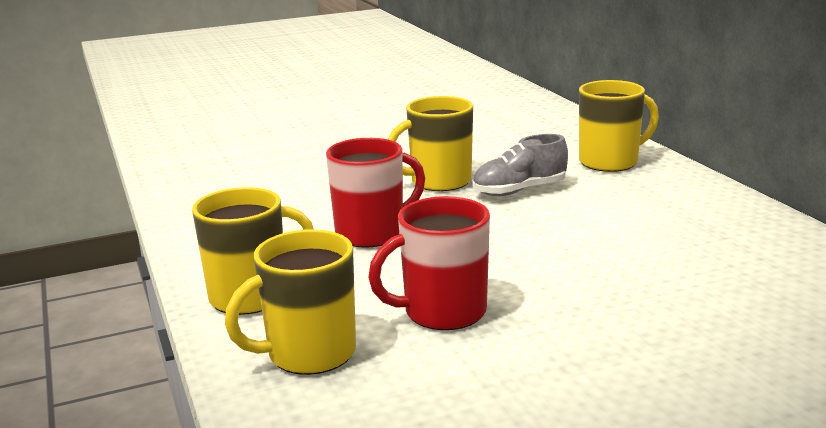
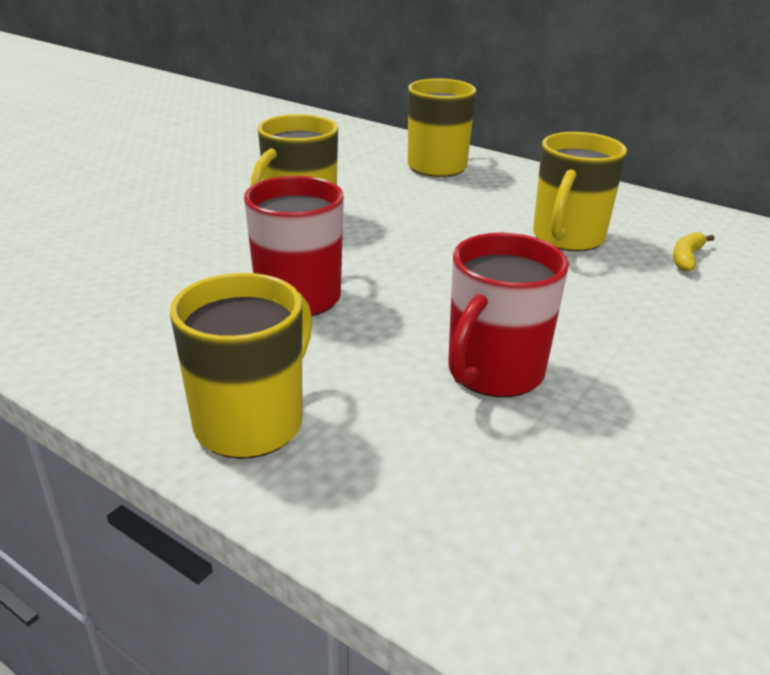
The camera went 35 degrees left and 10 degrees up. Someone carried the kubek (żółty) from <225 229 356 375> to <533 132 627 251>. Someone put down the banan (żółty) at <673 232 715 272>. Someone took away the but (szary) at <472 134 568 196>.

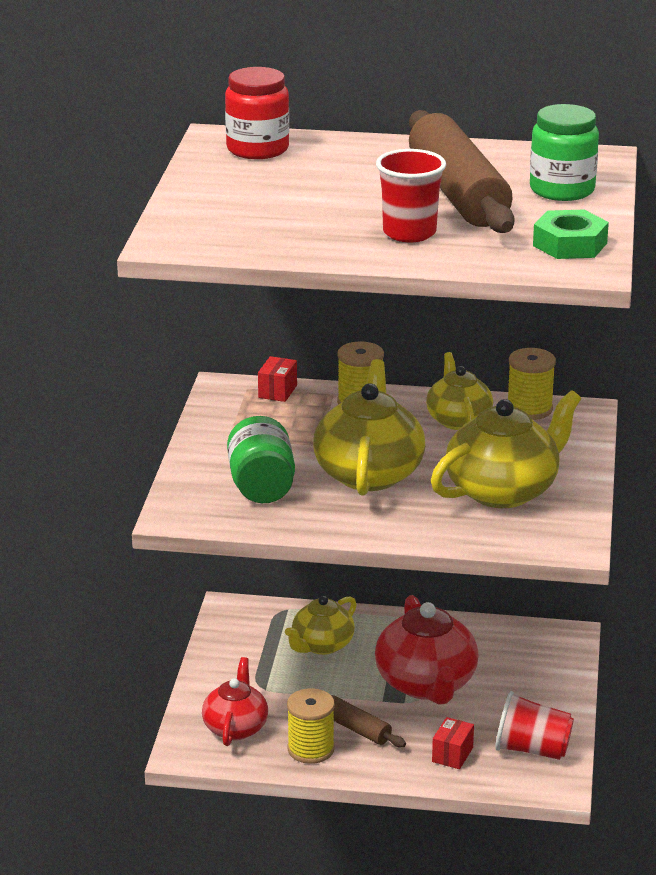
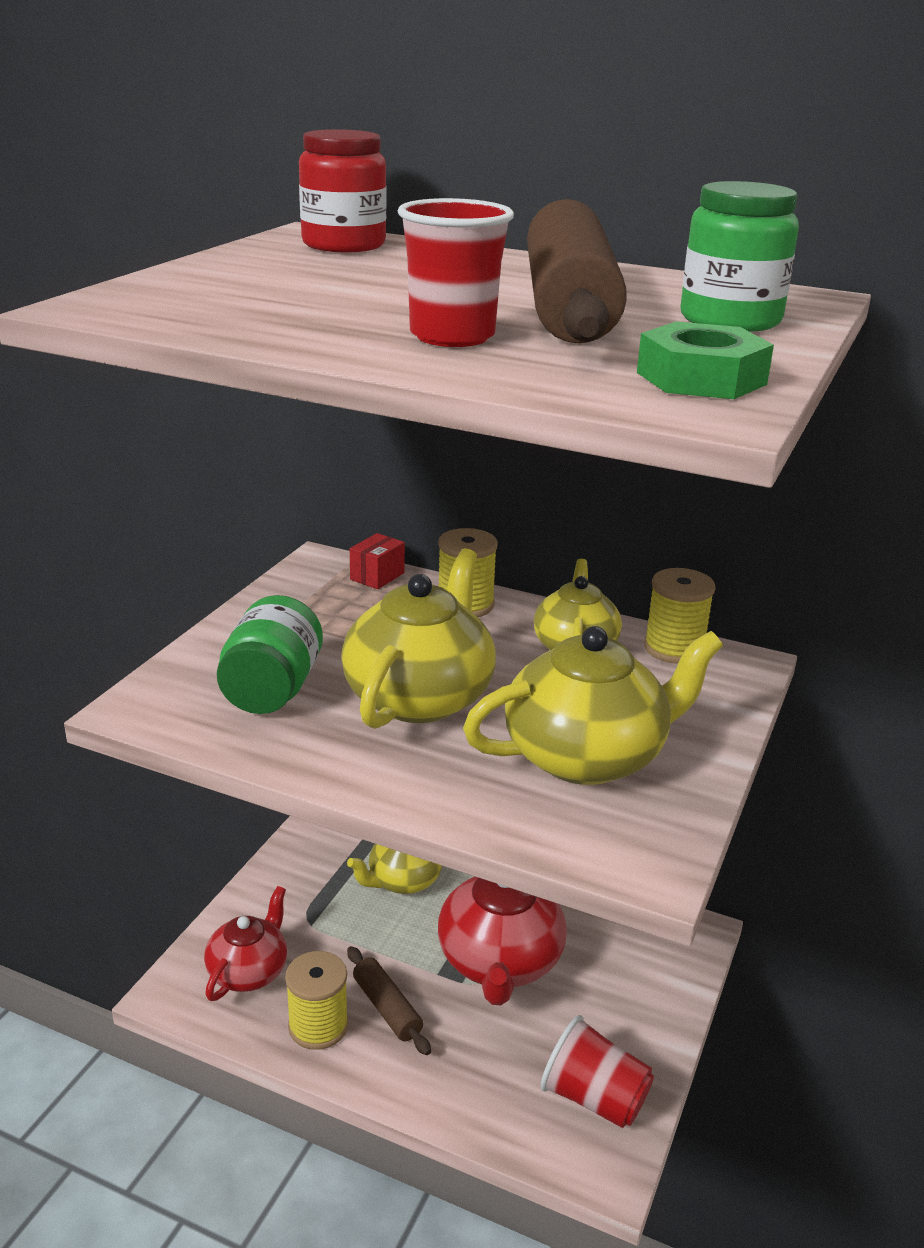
The camera went 15 degrees right and 0 degrees up. Someone took away the pudełko (czerwony) at <432 717 474 769>.

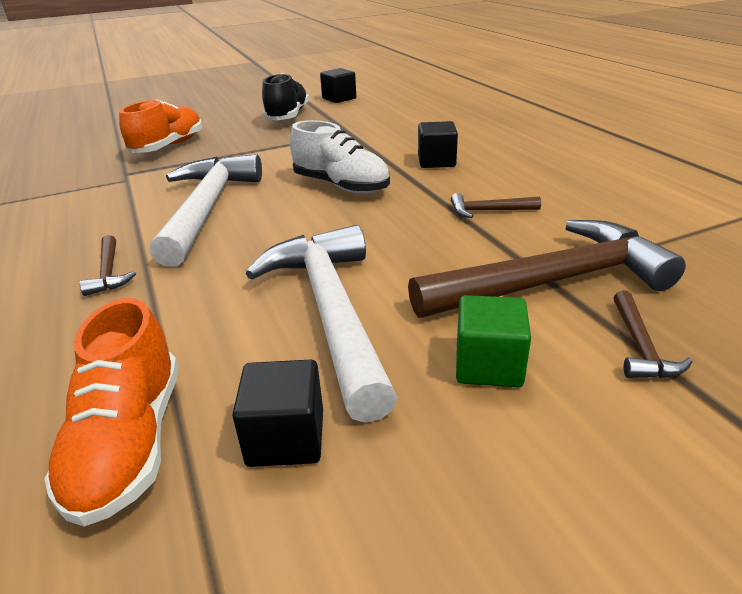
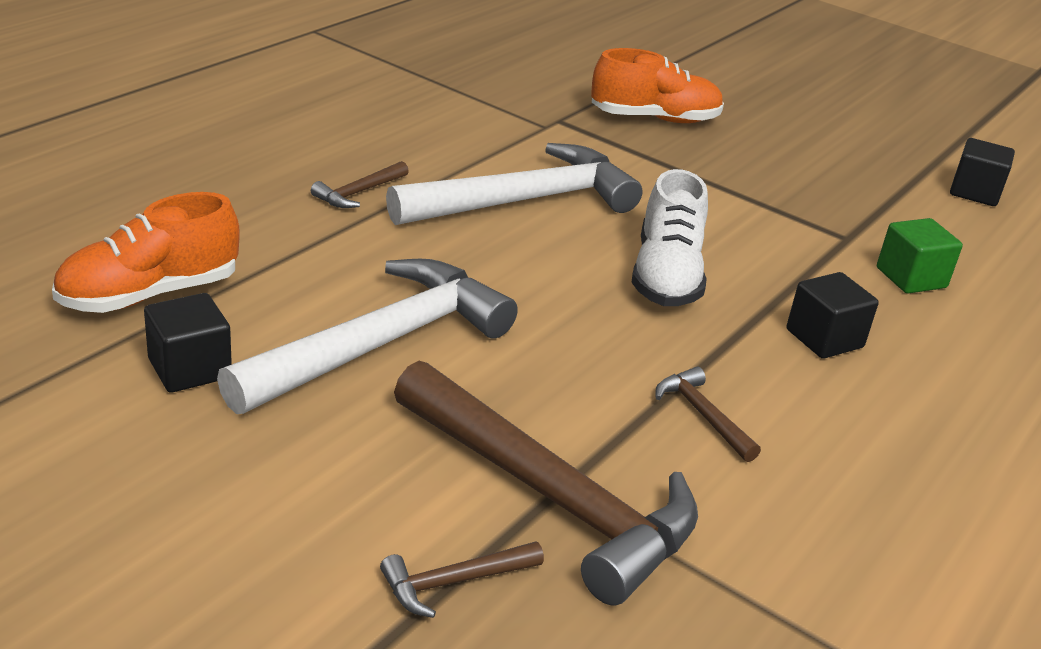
The camera went 55 degrees right and 0 degrees up. Someone carried the sześcian (zielony) from <456 295 531 387> to <877 218 963 293>. Someone took away the but (czarny) at <262 73 309 121>.

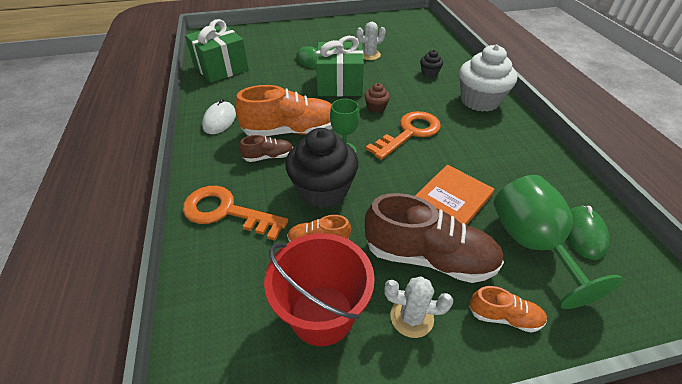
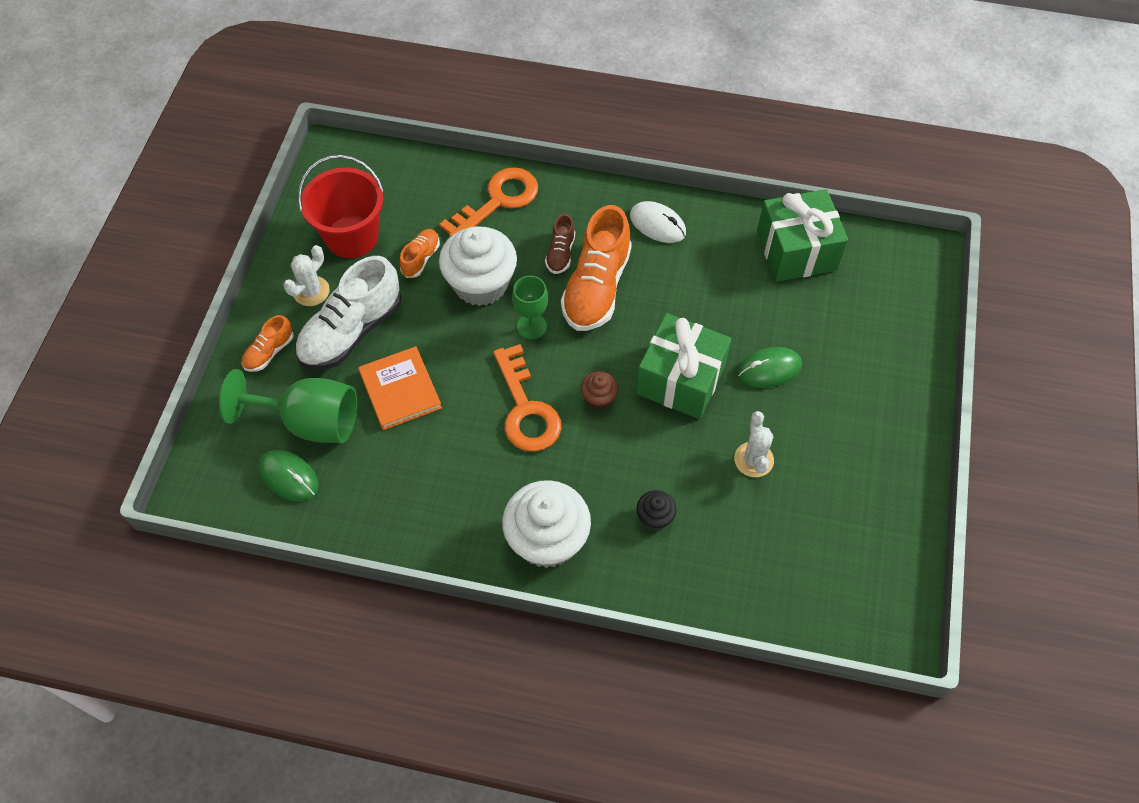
The camera went 115 degrees right and 15 degrees up. Someone repainted the but (brązowy) at <365 193 504 283>, which became the but (biały) at <295 256 402 370>. Someone repainted the muffinka (czarny) at <285 128 359 208>, which became the muffinka (biały) at <439 226 517 306>.

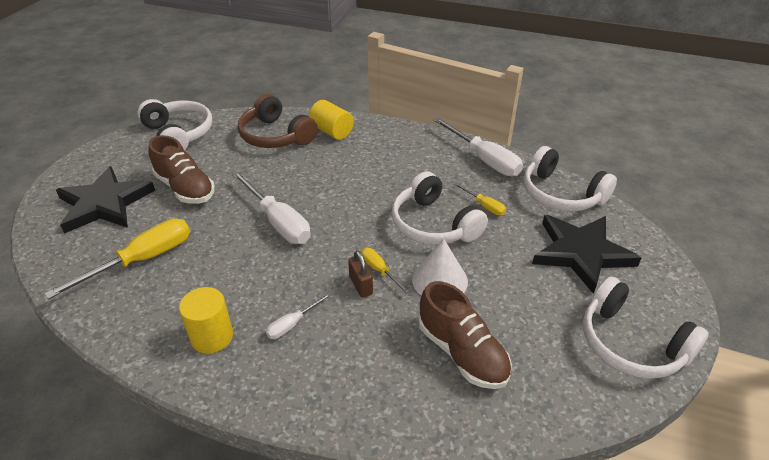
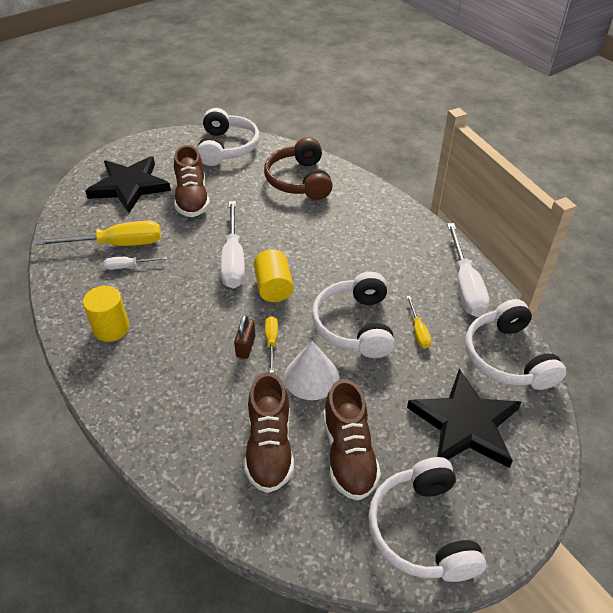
The camera went 35 degrees right and 5 degrees up. Someone carried the śrubokręt (biały) from <266 292 332 339> to <103 257 167 270>. Someone carried the walec (żółty) from <309 100 354 140> to <254 249 294 302>. Someone put down the but (brązowy) at <323 379 381 500>.

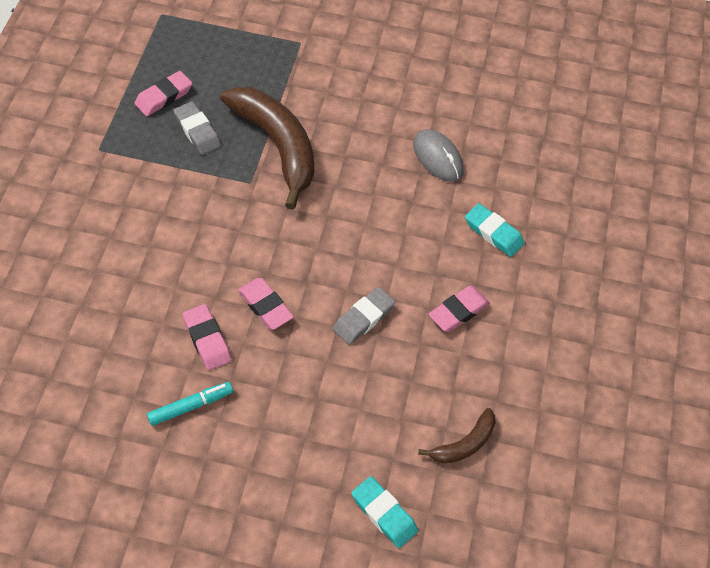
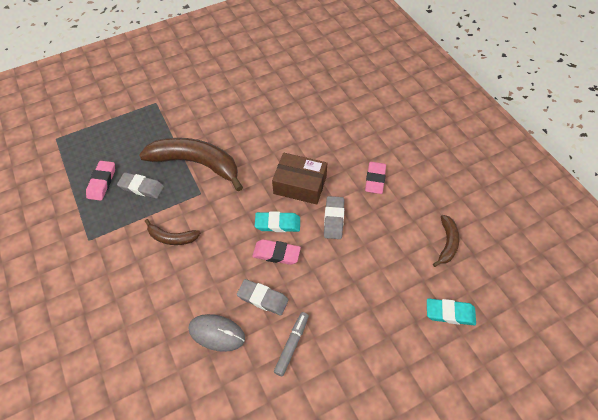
The camera went 35 degrees left and 0 degrees up. Someone put down the banan (brązowy) at <145 219 200 245>. Someone carried the myszka (szary) from <413 129 464 182> to <188 314 245 352>. Someone repainted the gumka do mazania (różowy) at <183 304 231 370>, which became the gumka do mazania (szary) at <237 279 289 316>. Someone carried the gumka do mazania (turkusowy) from <465 203 525 257> to <255 211 300 232>. Someone put down the pudełko (brązowy) at <272 153 327 205>. Someone repainted the flamaster (turkusowy) at <147 382 233 426>, which became the flamaster (szary) at <274 312 309 376>.

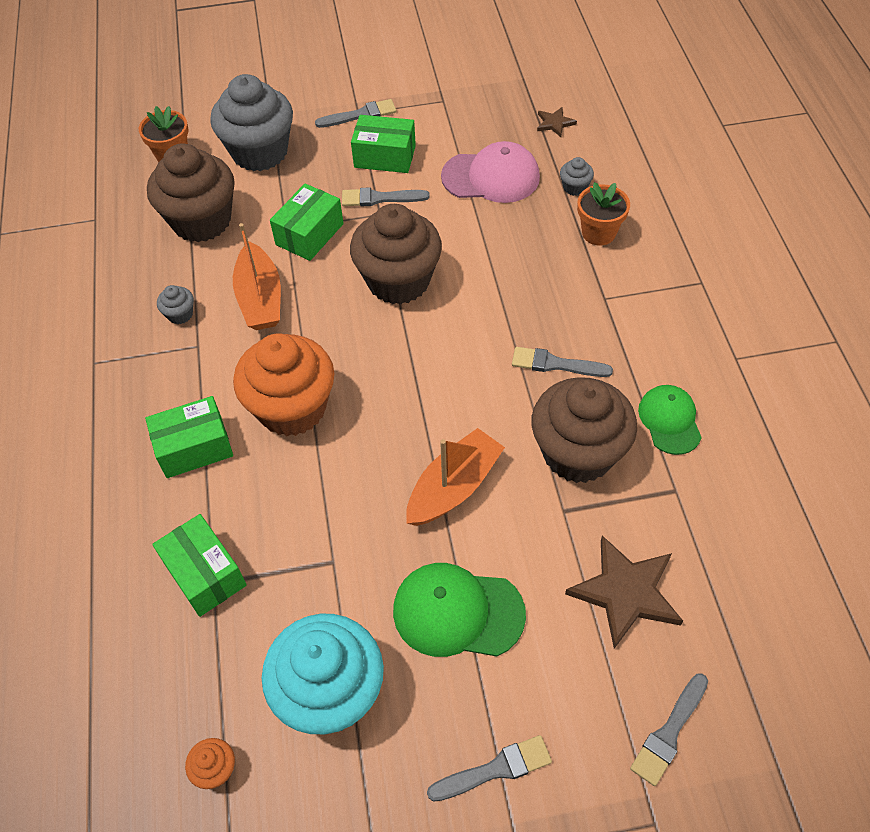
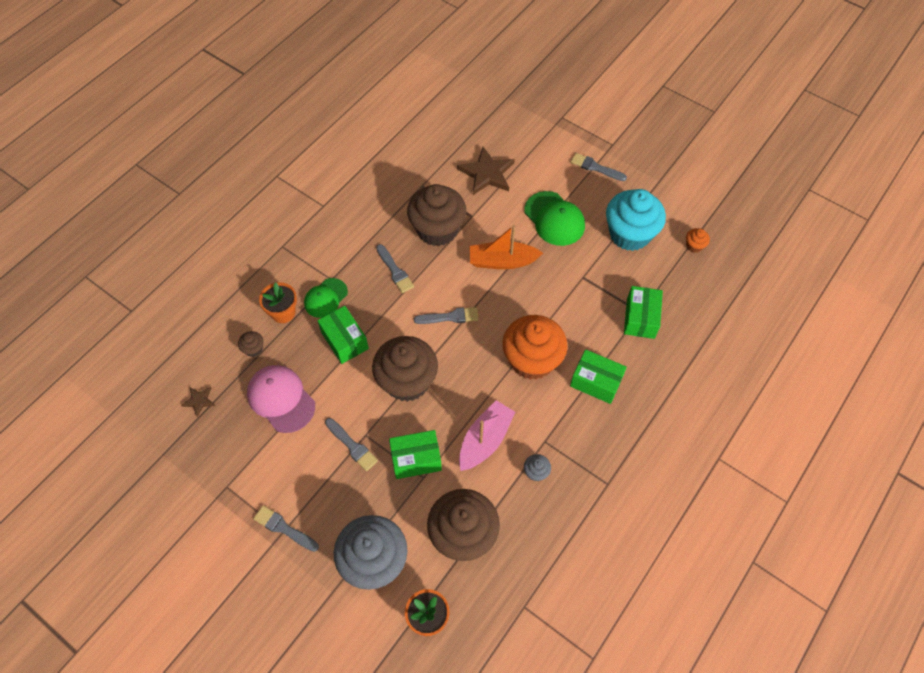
The camera went 135 degrees left and 5 degrees up. Someone repainted the muffinka (szary) at <560 157 594 196>, which became the muffinka (brązowy) at <238 331 264 357>. Someone carried the czapka (zielony) from <638 385 702 455> to <304 278 348 318>. Someone carried the pudełko (zielony) from <351 115 416 173> to <317 306 369 364>. Someone carried the pędzel (szary) from <630 673 708 786> to <414 307 479 324>. Someone repainted the łódka (pomarańczowy) at <233 223 281 330>, which became the łódka (różowy) at <459 400 515 471>.

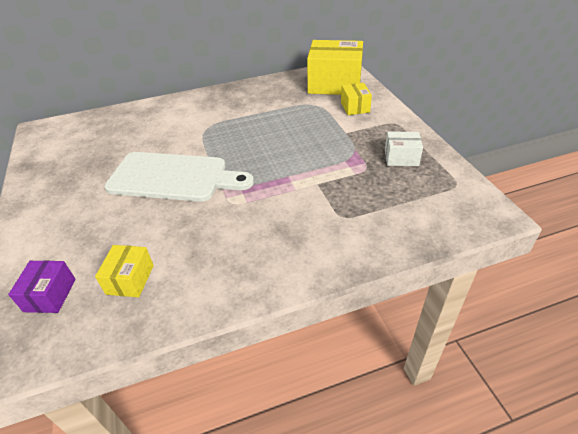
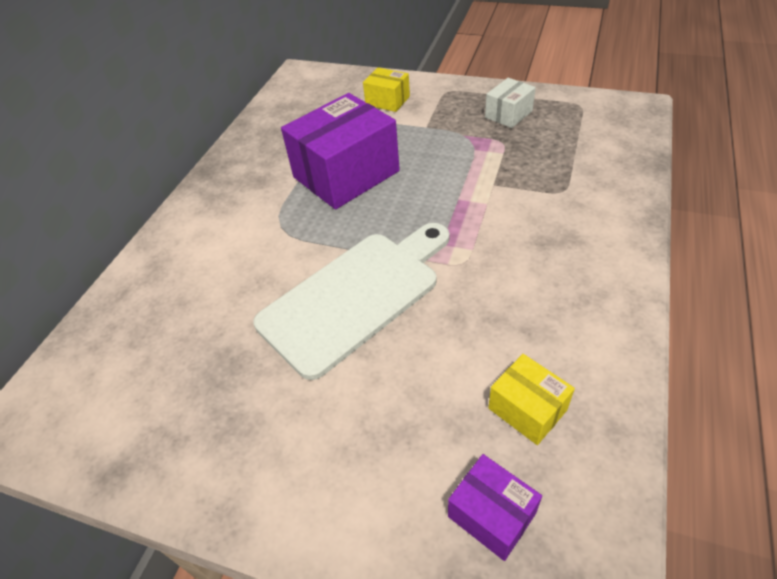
The camera went 50 degrees left and 5 degrees up. Someone put down the pudełko (fioletowy) at <281 93 400 209>. Someone took away the pudełko (żółty) at <307 40 363 95>.

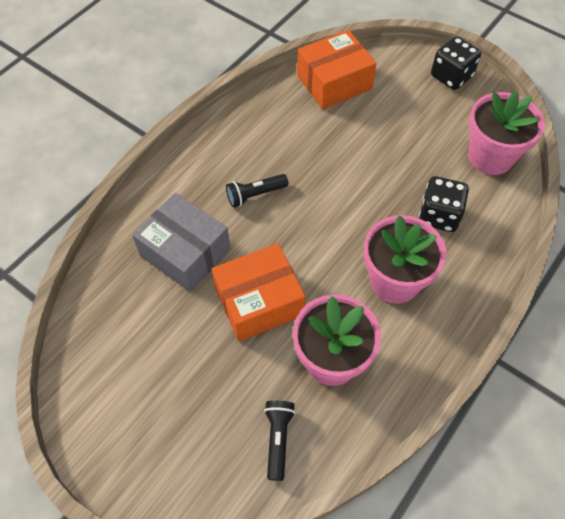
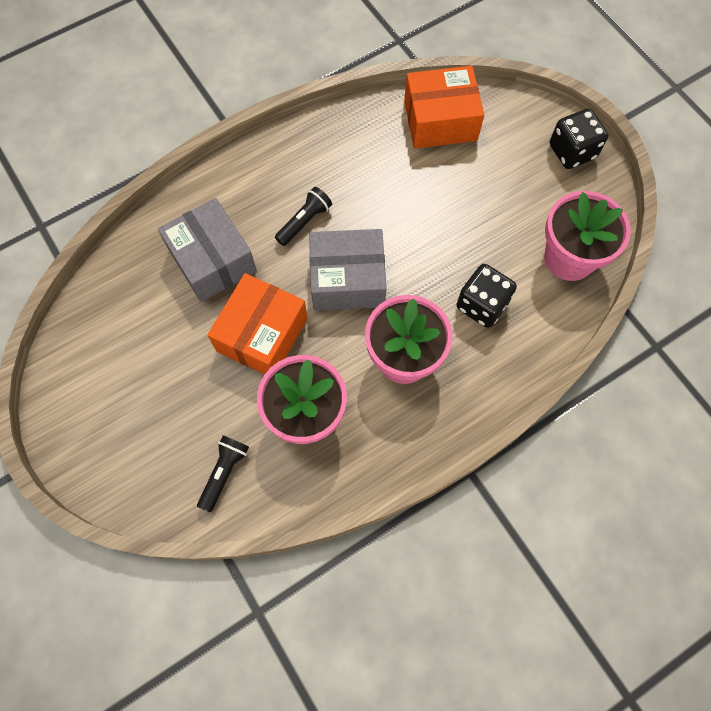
The camera went 20 degrees right and 10 degrees up. Someone rotated the pudełko (pomarańczowy) at <212 243 306 342> by 60 degrees counterclockwise. Someone rotated the latarka (czarny) at <226 174 288 208> by 135 degrees clockwise. Someone put down the pudełko (szary) at <309 229 387 311>.

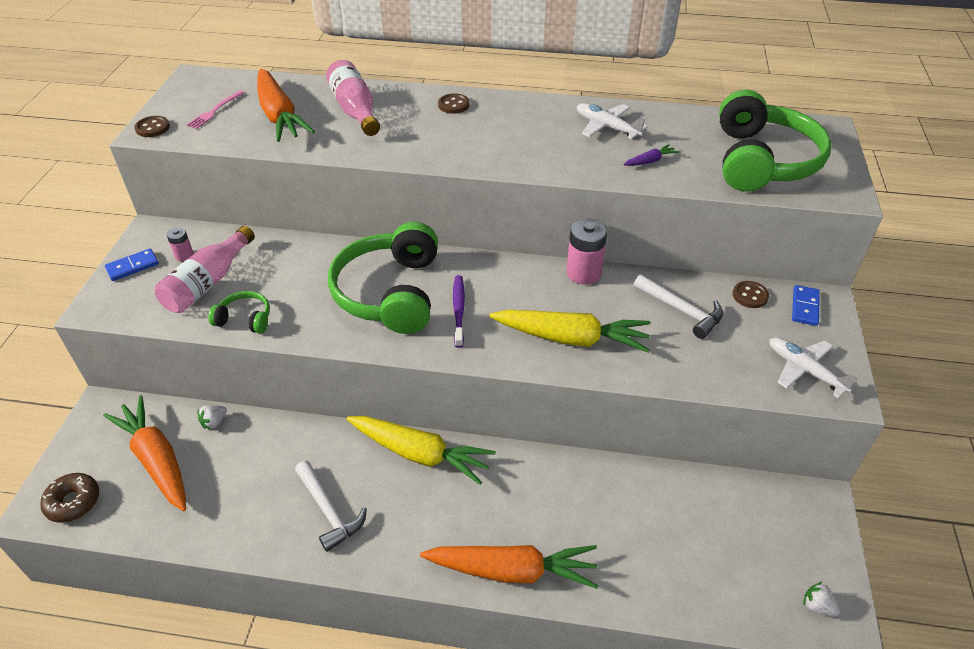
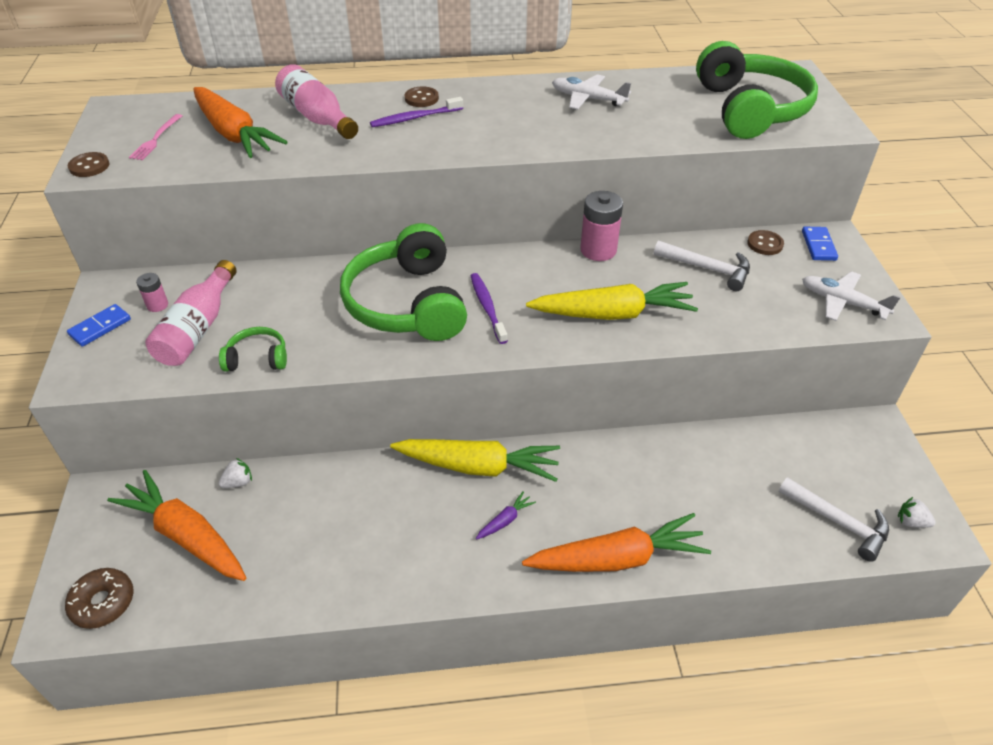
The camera went 15 degrees left and 0 degrees up. Someone rotated the truskawka (biały) at <197 405 227 430> by 150 degrees counterclockwise. Someone put down the szczoteczka do zębów (fioletowy) at <370 97 463 127>. Someone carried the marchewka (fioletowy) from <623 144 679 166> to <476 491 536 540>. Someone carried the młotek (biały) from <295 461 367 552> to <778 477 889 562>.

